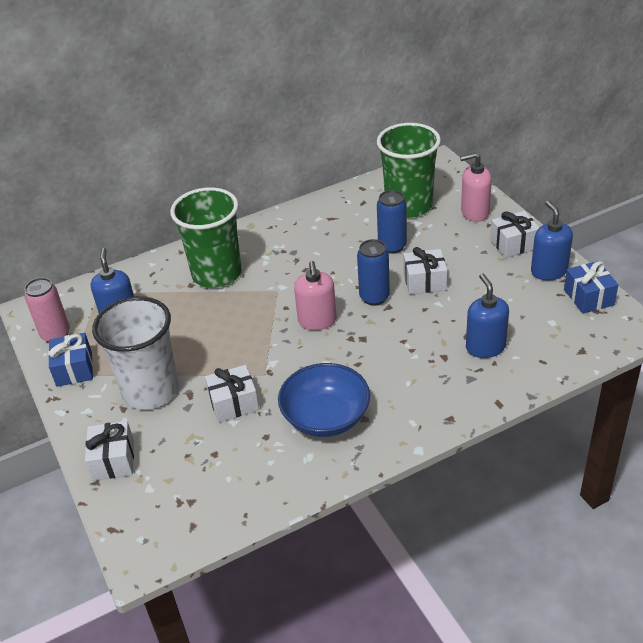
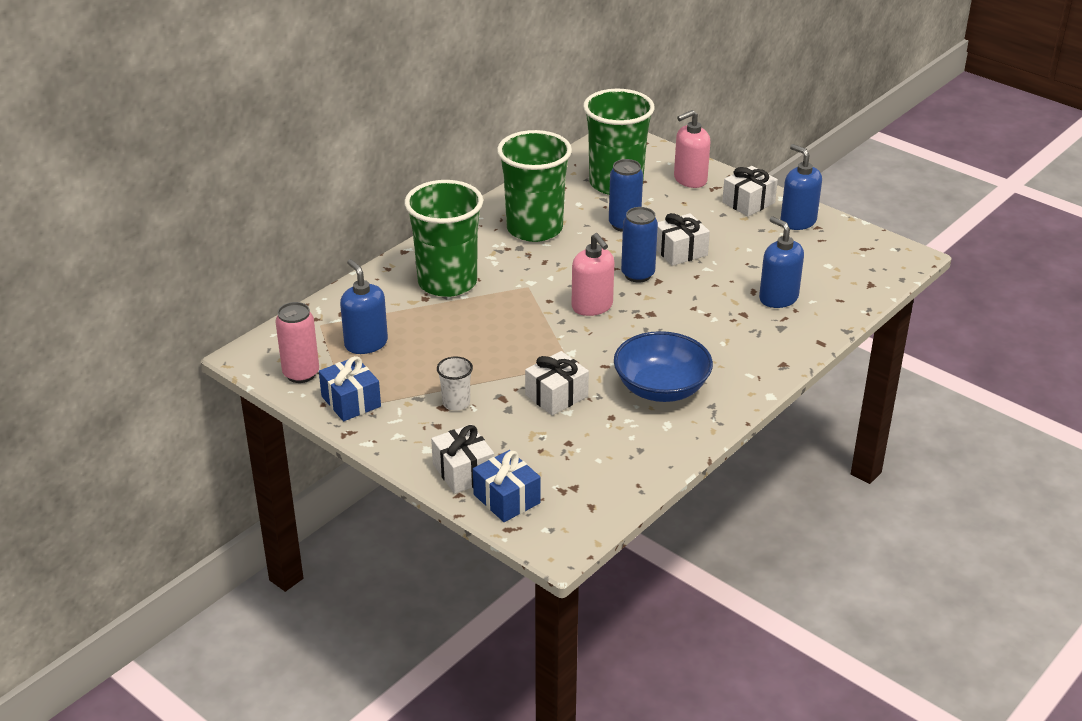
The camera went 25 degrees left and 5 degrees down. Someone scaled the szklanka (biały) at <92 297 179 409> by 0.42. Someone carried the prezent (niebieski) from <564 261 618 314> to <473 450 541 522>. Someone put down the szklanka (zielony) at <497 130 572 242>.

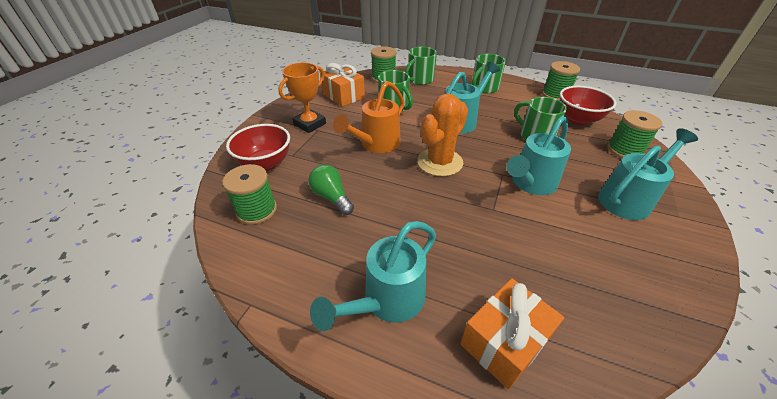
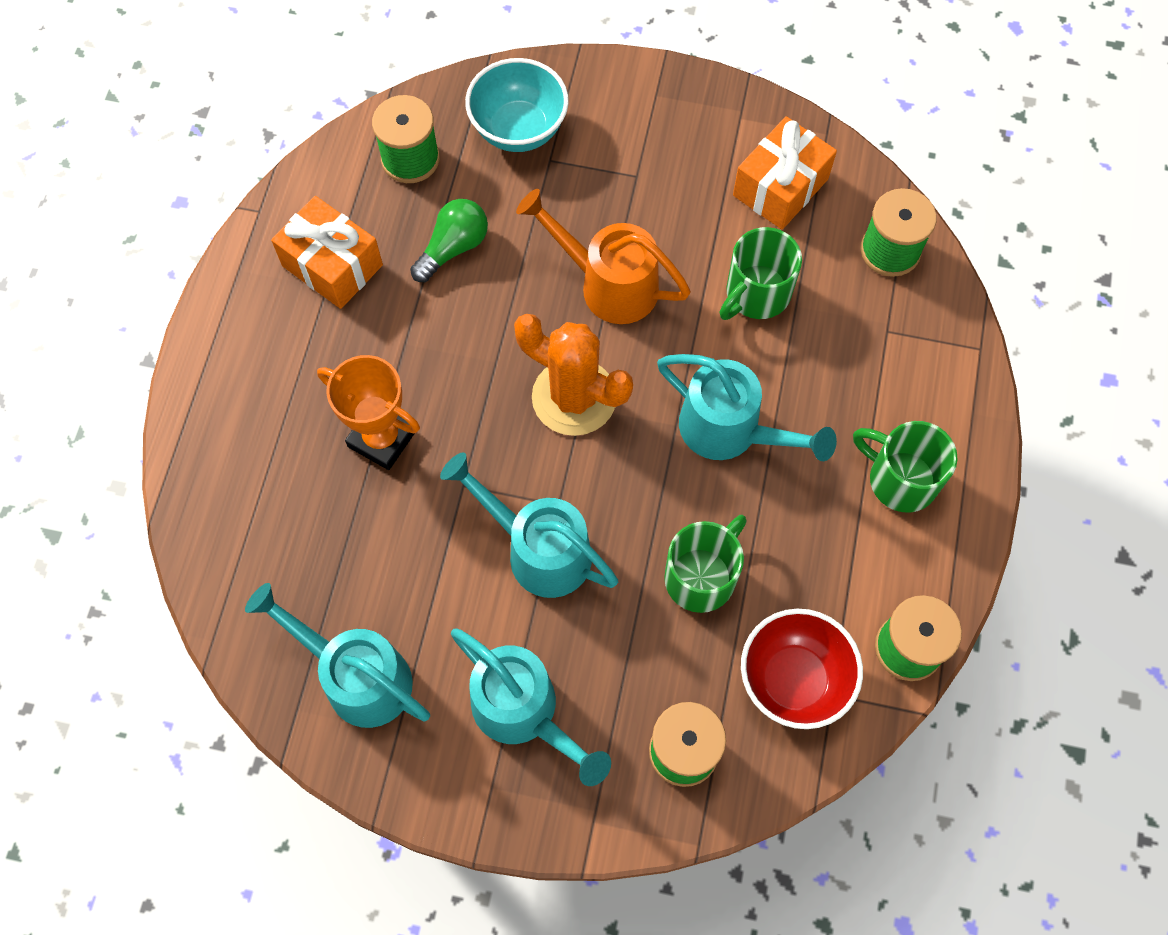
The camera went 80 degrees right and 25 degrees up. Someone carried the konewka (turkusowy) from <310 221 436 331> to <245 583 430 728>. Someone carried the prezent (pomarańczowy) from <460 278 564 389> to <271 196 383 309>. Someone carried the puchar (pomarańczowy) from <278 62 326 133> to <317 355 420 470>. Someone repainted the miska (czerwony) at <226 124 290 171>, which became the miska (turkusowy) at <465 58 569 152>. Someone took away the kubek (zielony) at <405 47 437 85>.

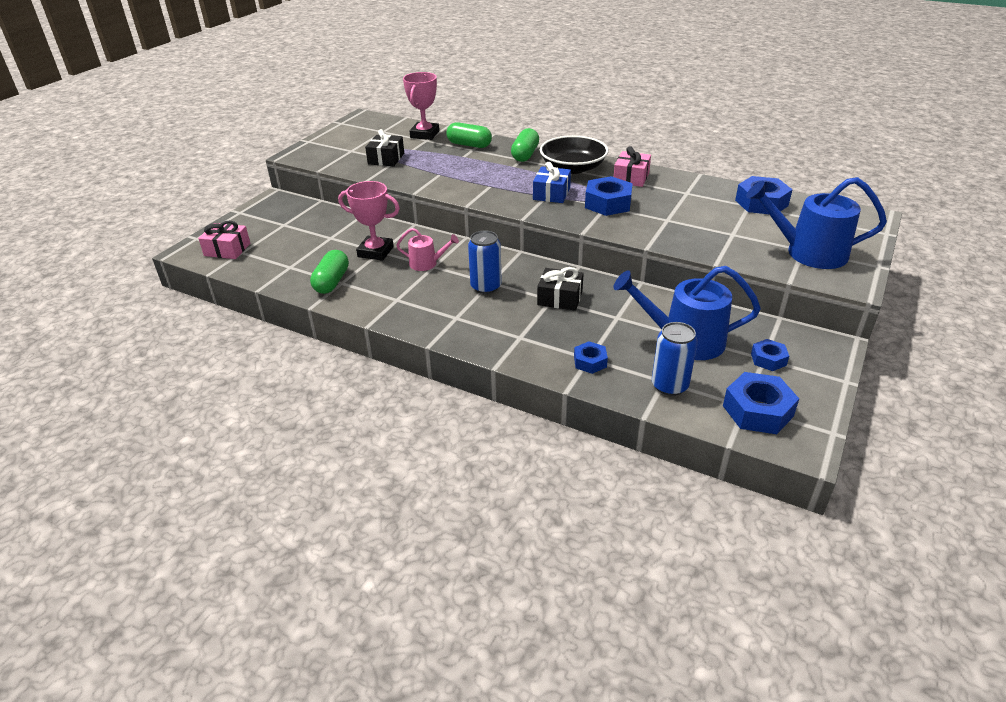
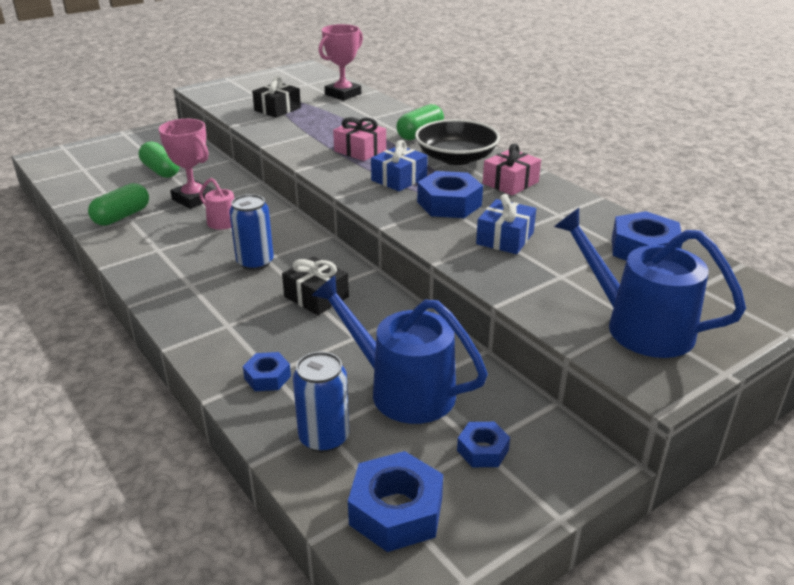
The camera went 25 degrees right and 5 degrees down. Someone carried the kapsułka (zielony) from <446 122 492 148> to <139 141 180 178>. Someone carried the prezent (różowy) from <198 221 250 259> to <333 117 386 161>. Someone put down the prezent (niebieski) at <476 194 536 254>.

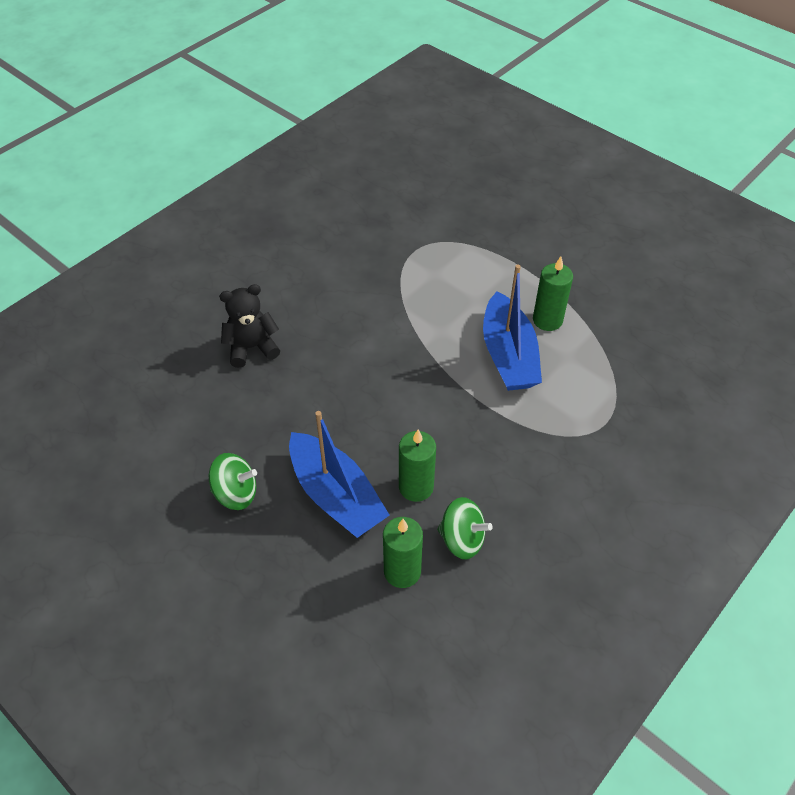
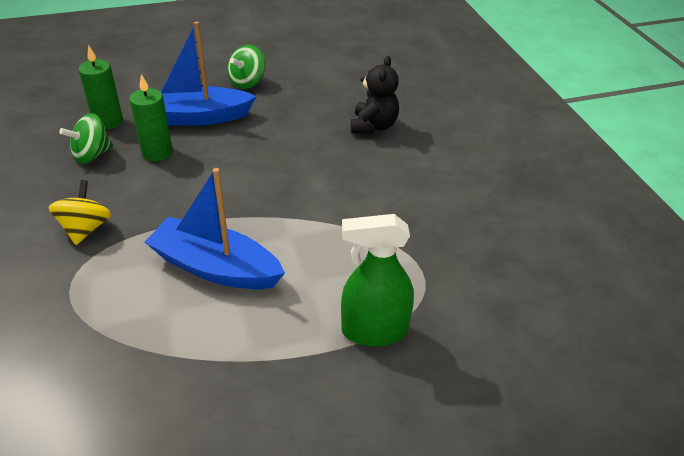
The camera went 120 degrees right and 10 degrees down. Someone put down the bączek (żółty) at <48 180 111 245>. Someone put down the spryskiwacz (zielony) at <341 214 414 346>. Someone took away the świeca (zielony) at <533 257 573 331>.

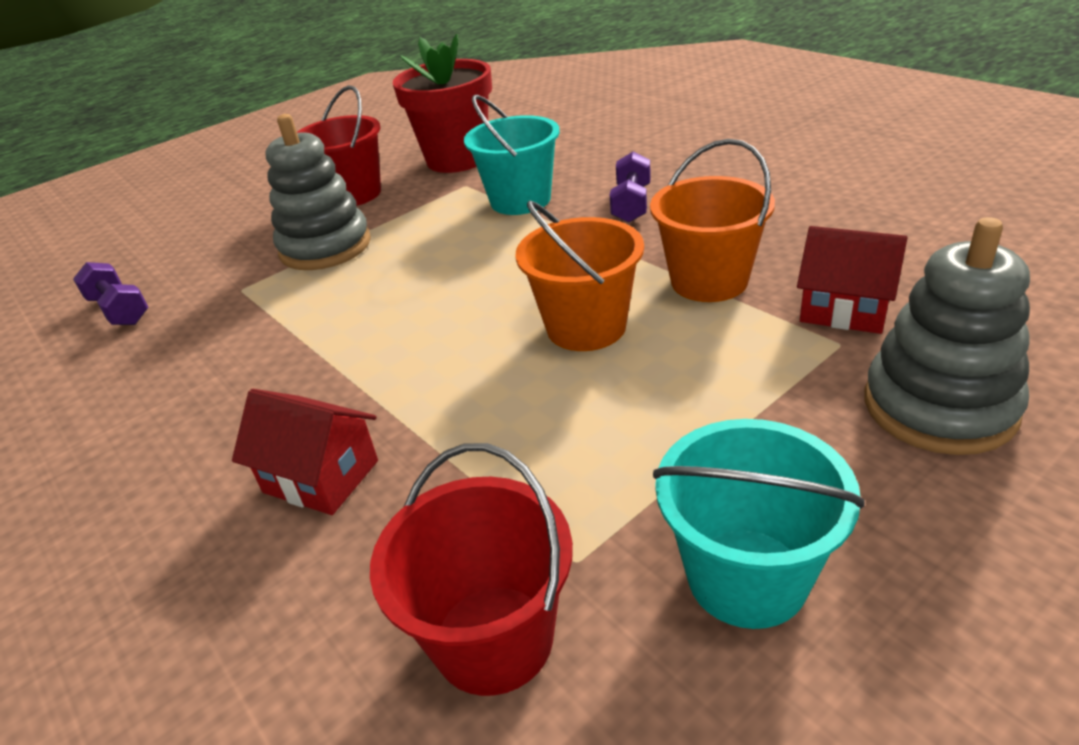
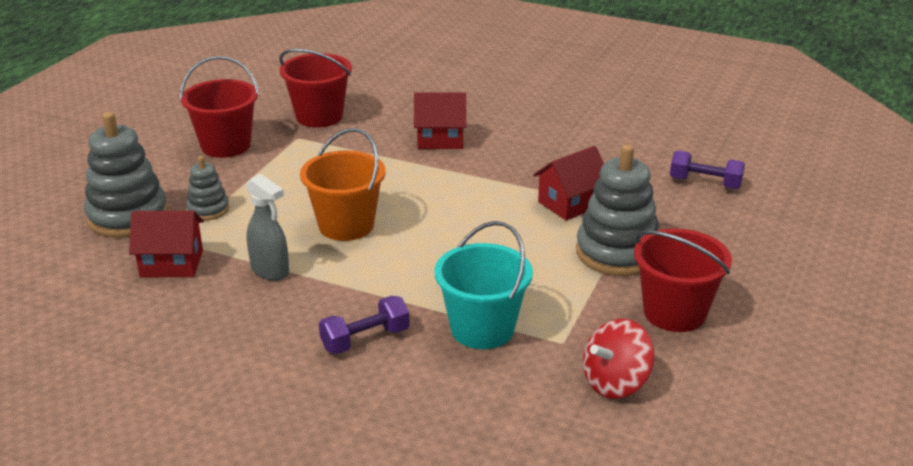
The camera went 150 degrees right and 5 degrees down. Someone repainted the wiadro (turkusowy) at <653 419 865 629>, which became the wiadro (czerwony) at <180 56 259 158>. Someone put down the zabawka nakładanka (szary) at <186 156 229 220>. Someone swapped the wiadro (pomarańczowy) at <650 139 775 302> for the spryskiwacz (szary) at <246 174 289 281>. Someone rotated the hantel (fioletowy) at <610 152 651 223> by 75 degrees clockwise. Someone put down the domek (czerwony) at <533 146 604 221>. Someone swapped the doniczka (czerwony) at <393 34 492 173> for the bączek (czerwony) at <583 319 654 399>.

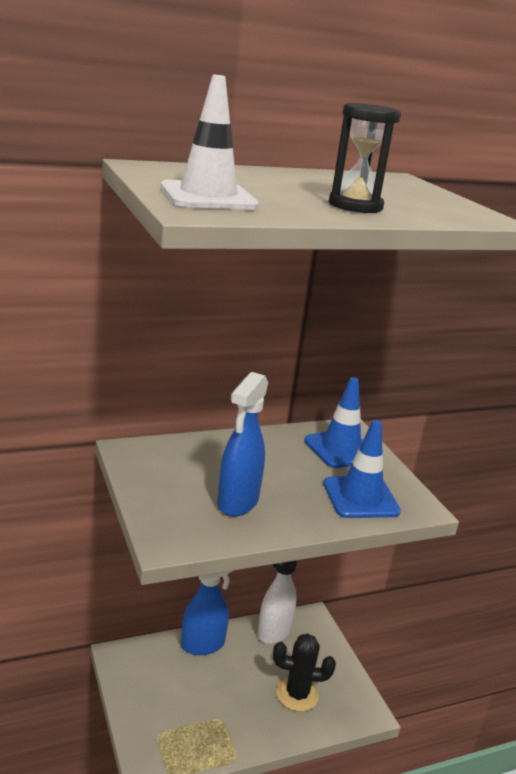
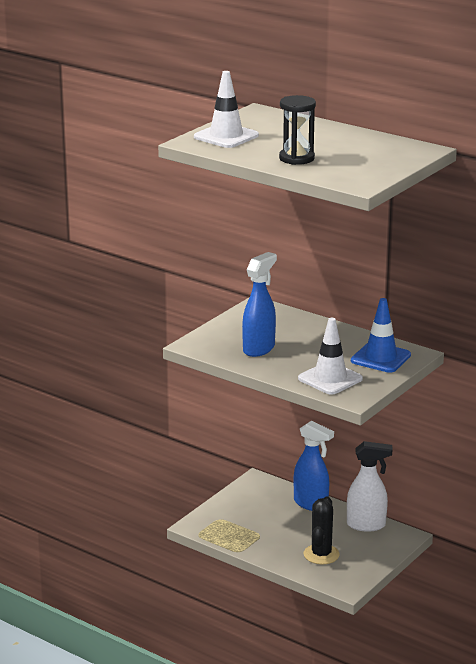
The camera went 60 degrees right and 0 degrees up. Someone rotated the spryskiwacz (niebieski) at <217 372 268 516> by 135 degrees clockwise. Someone repainted the pachołek (niebieski) at <324 420 401 518>, which became the pachołek (biały) at <298 318 363 395>. Someone rotated the kaktus (czarny) at <273 634 336 712> by 45 degrees clockwise.

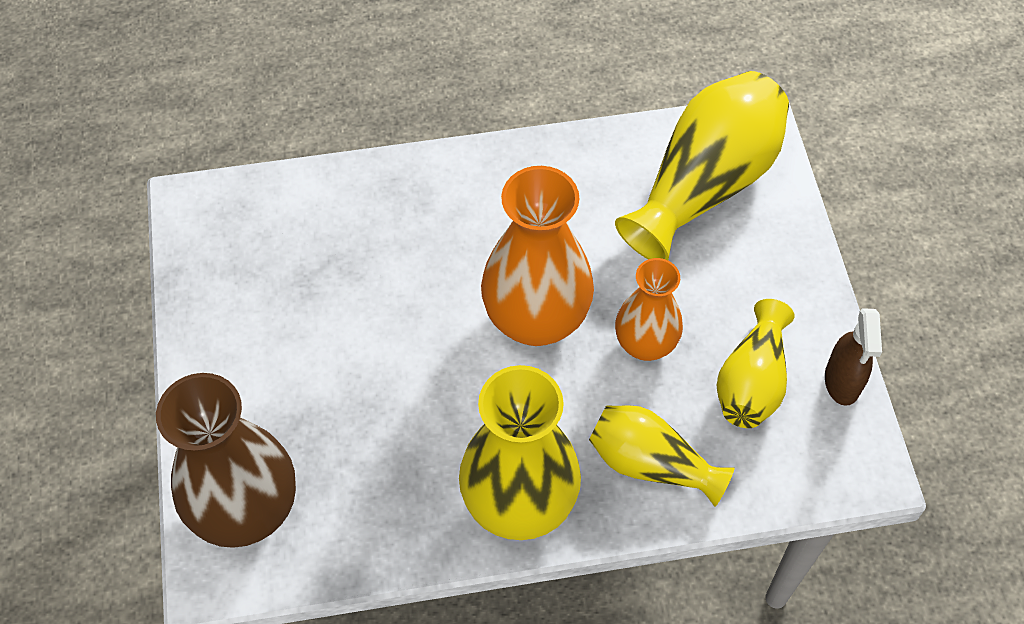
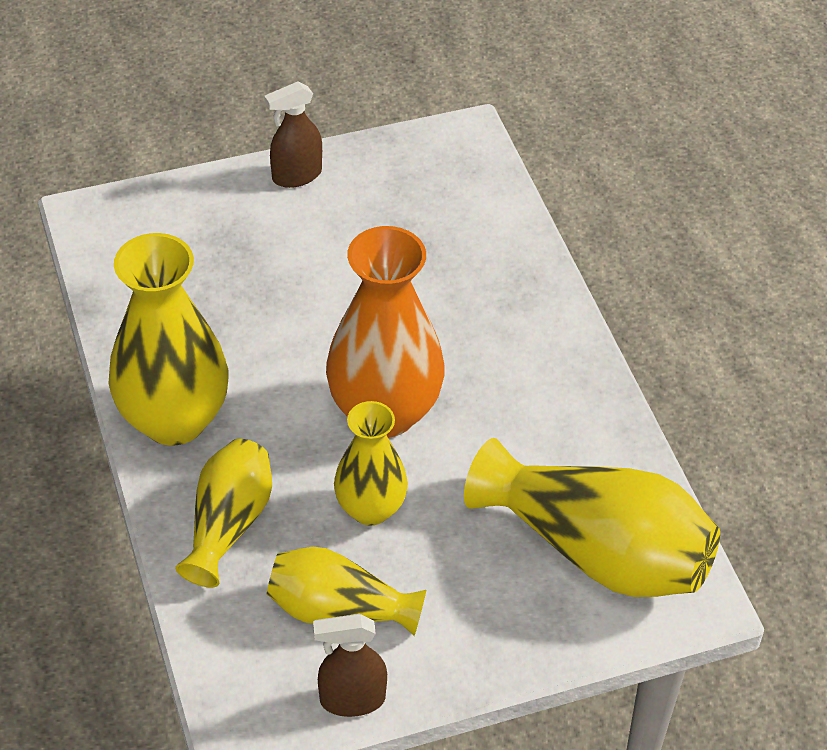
The camera went 80 degrees right and 10 degrees down. Someone put down the spryskiwacz (brązowy) at <264 82 322 188>. Someone repainted the wazon (pomarańczowy) at <615 258 683 361>, which became the wazon (żółty) at <334 401 408 526>. Someone took away the wazon (brązowy) at <156 373 296 548>.

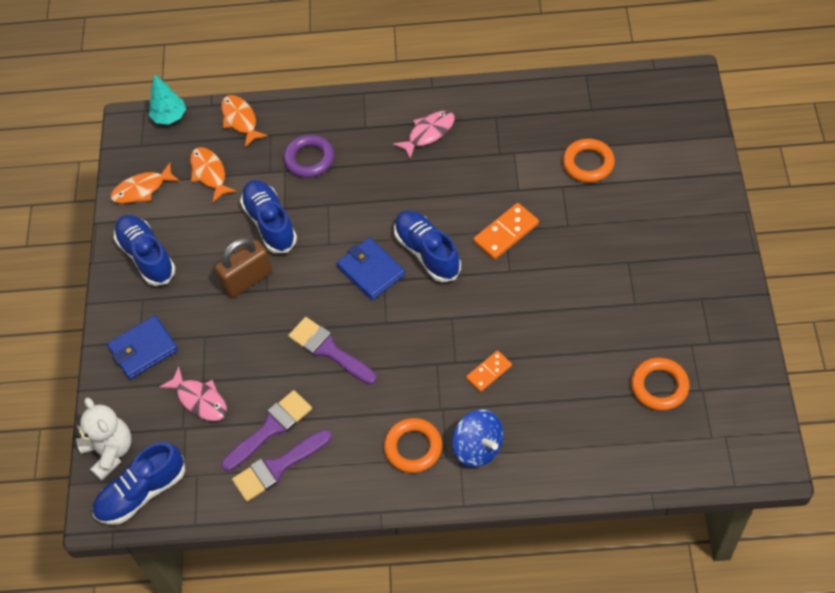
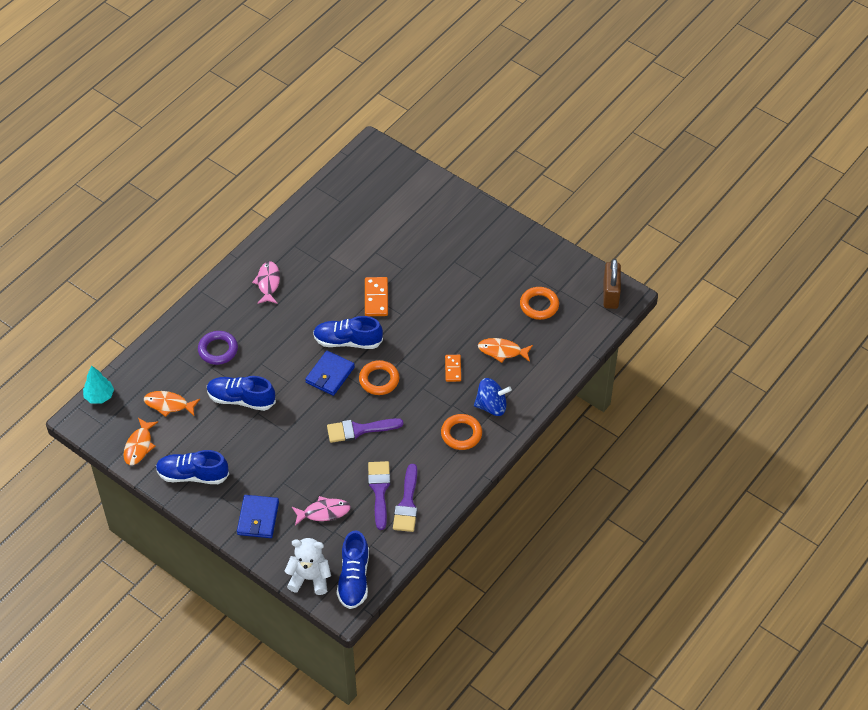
The camera went 55 degrees left and 5 degrees down. Someone rotated the portfel (niebieski) at <337 238 405 300> by 60 degrees counterclockwise. Someone carried the pierścień (pomarańczowy) from <562 139 615 183> to <359 360 399 395>. Someone carried the ryba (pomarańczowy) from <221 95 268 147> to <478 338 533 363>. Someone carried the kłódka (brązowy) from <215 238 272 298> to <603 259 621 309>.

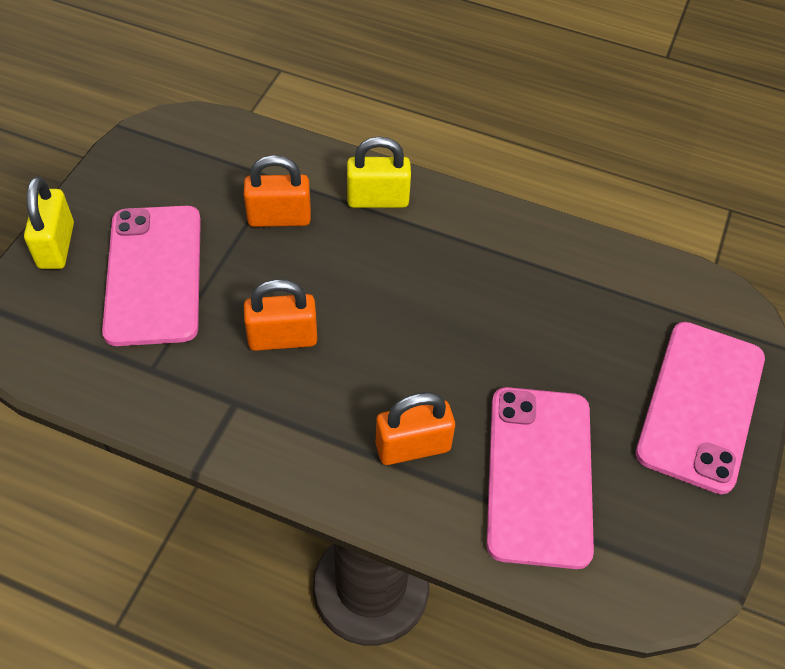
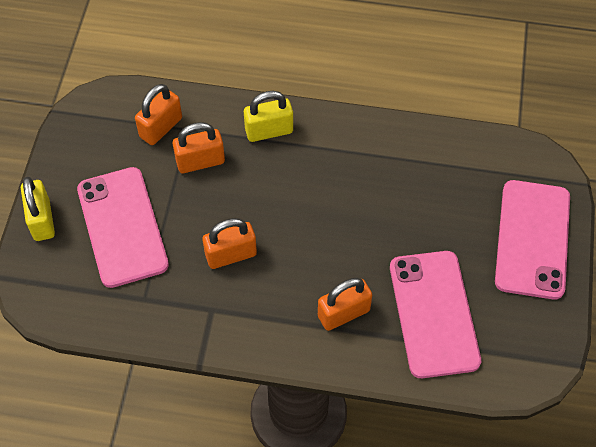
The camera went 10 degrees left and 5 degrees up. Someone put down the kłódka (pomarańczowy) at <135 84 182 145>.

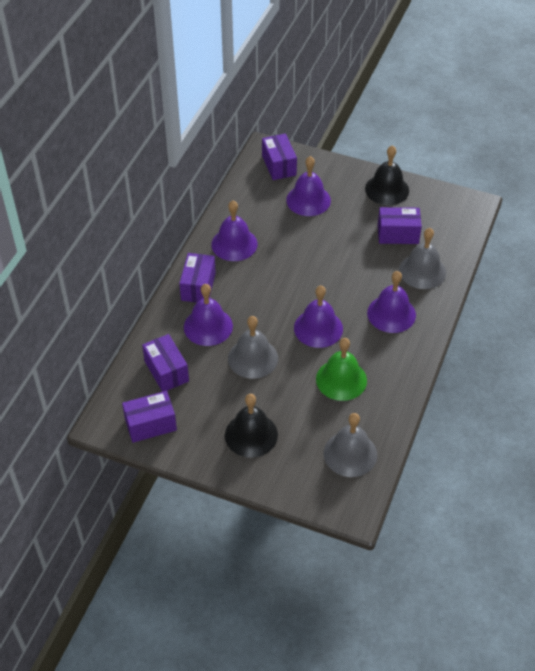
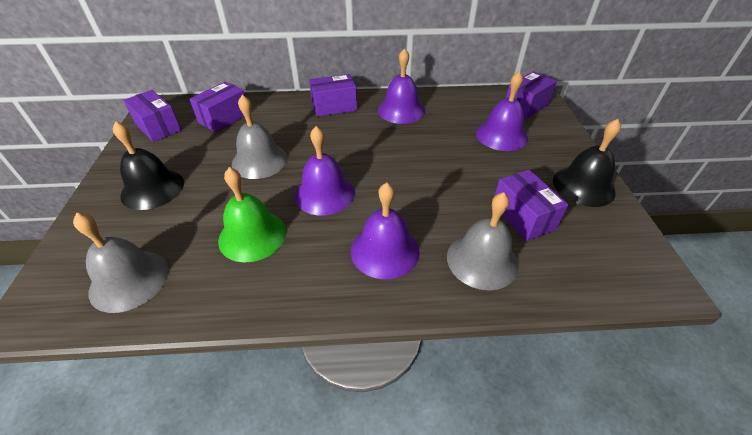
The camera went 65 degrees right and 5 degrees down. Someone took away the dzwonek (fioletowy) at <184 284 233 346>.

